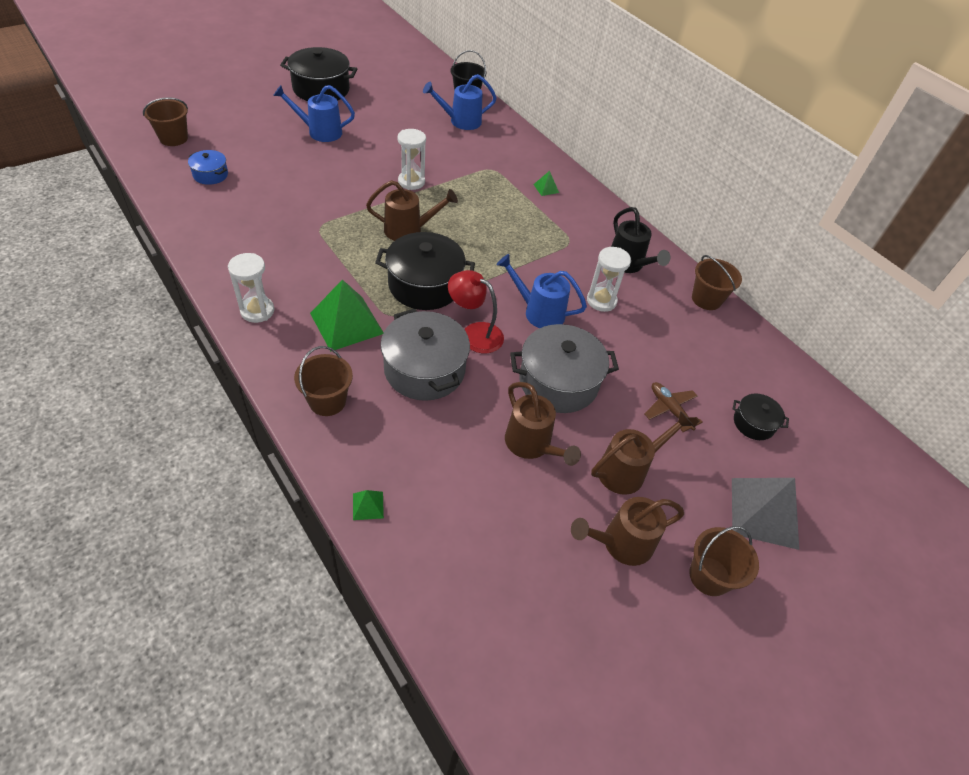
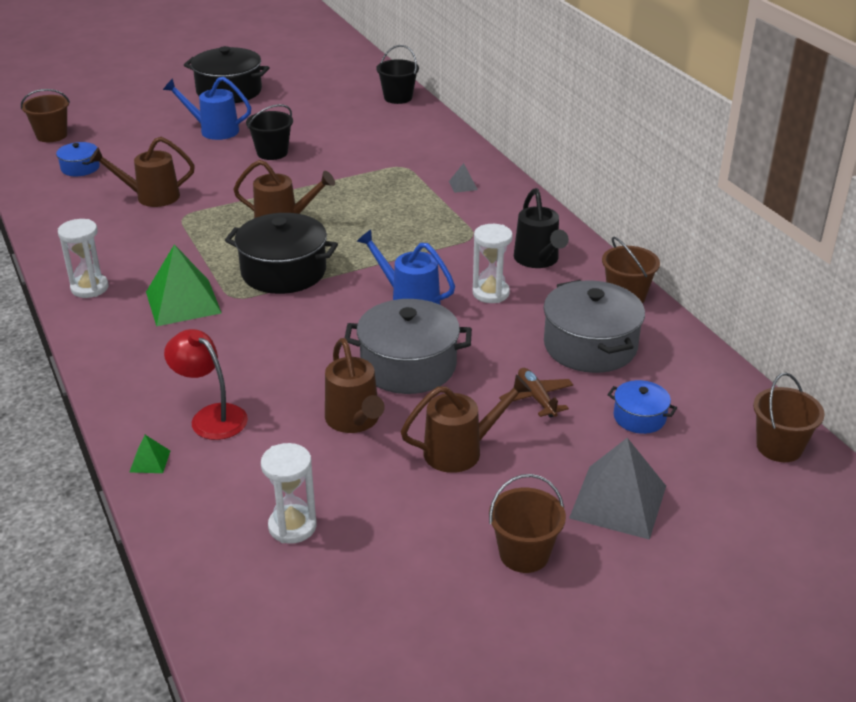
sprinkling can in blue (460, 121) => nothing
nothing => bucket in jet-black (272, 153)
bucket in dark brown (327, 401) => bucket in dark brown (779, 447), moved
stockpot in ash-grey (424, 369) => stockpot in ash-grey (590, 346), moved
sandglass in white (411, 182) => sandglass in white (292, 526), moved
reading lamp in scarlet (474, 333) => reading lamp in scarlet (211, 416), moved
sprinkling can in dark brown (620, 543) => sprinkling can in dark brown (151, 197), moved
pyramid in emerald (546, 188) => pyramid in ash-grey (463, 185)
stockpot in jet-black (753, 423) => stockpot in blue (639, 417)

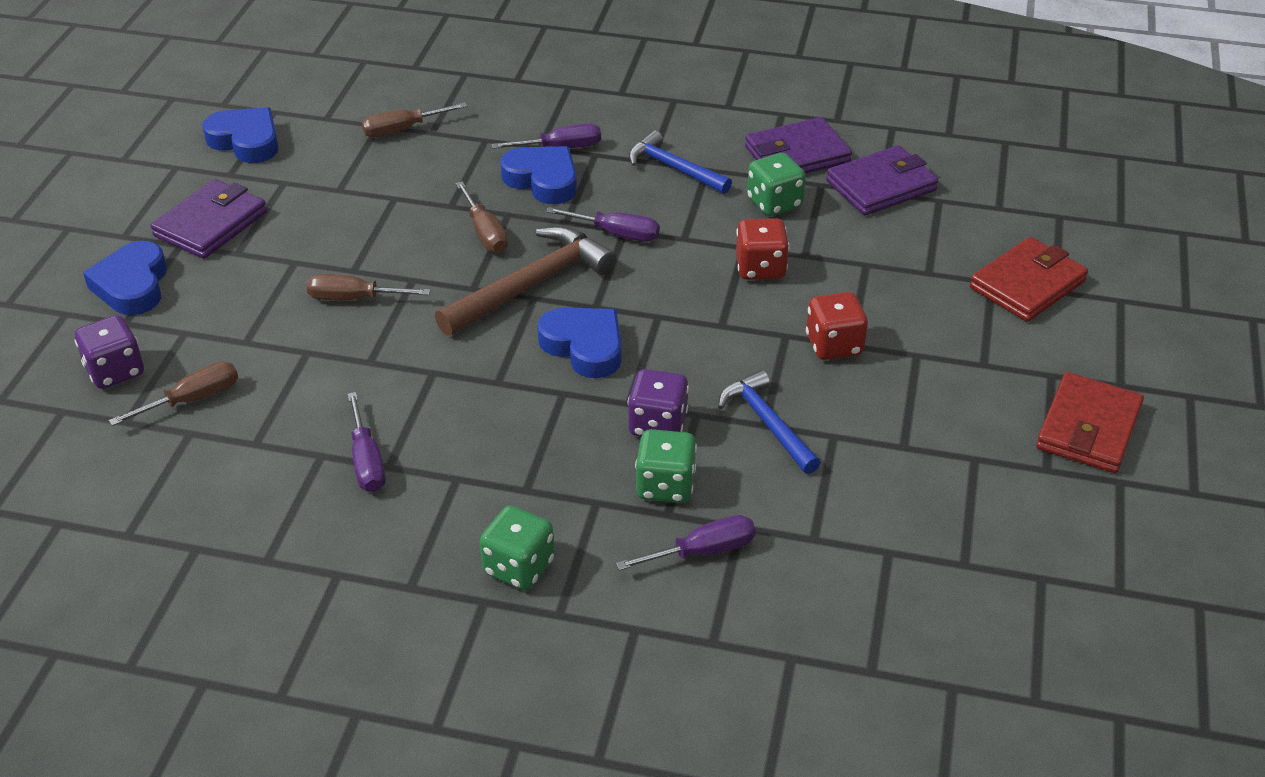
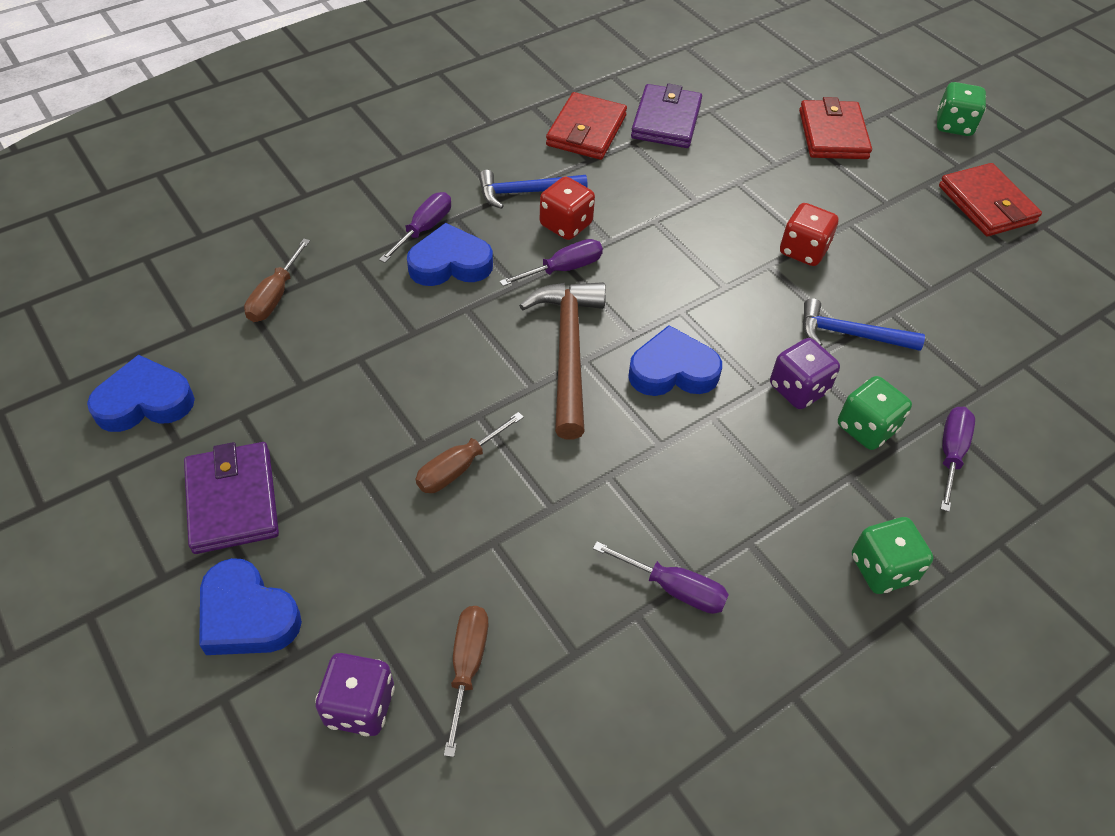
flat screwdriver in dark brown (485, 232) => nothing
game die in scarlet (760, 268) => game die in scarlet (566, 225), moved
game die in emerald (774, 203) => game die in emerald (953, 126), moved
card wallet in purple (797, 155) => card wallet in scarlet (586, 131)

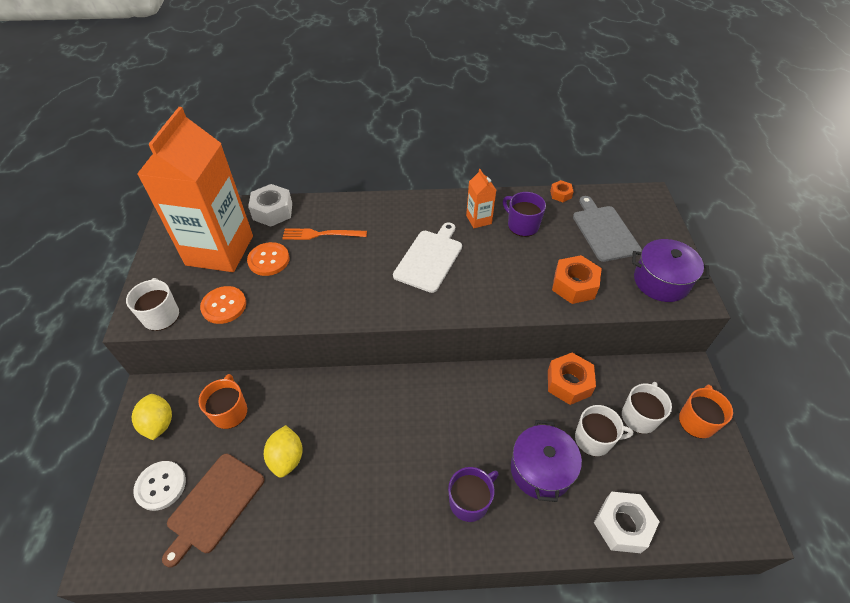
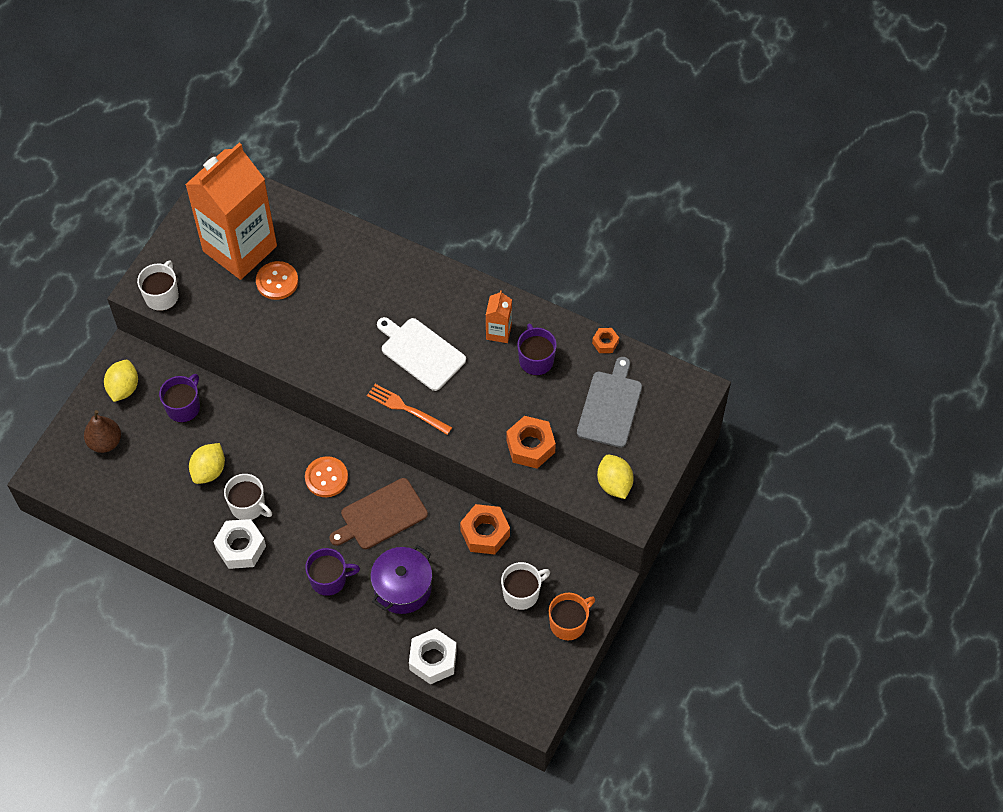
cutting board in dark brown (214, 505) => cutting board in dark brown (381, 515), moved
sewing button in orange (224, 306) => sewing button in orange (326, 477), moved
hex nut in white (272, 211) => hex nut in white (241, 547), moved
table fork in orange (321, 234) => table fork in orange (407, 409), moved
tea mug in white (594, 439) => tea mug in white (248, 506), moved
sewing button in white (161, 486) => pear fruit in dark brown (105, 442)
stockpot in purple (661, 281) => toy lemon in yellow (614, 484)
tea mug in orange (230, 411) => tea mug in purple (183, 406)
cutting board in white (429, 258) => cutting board in white (421, 352), 105 degrees counterclockwise

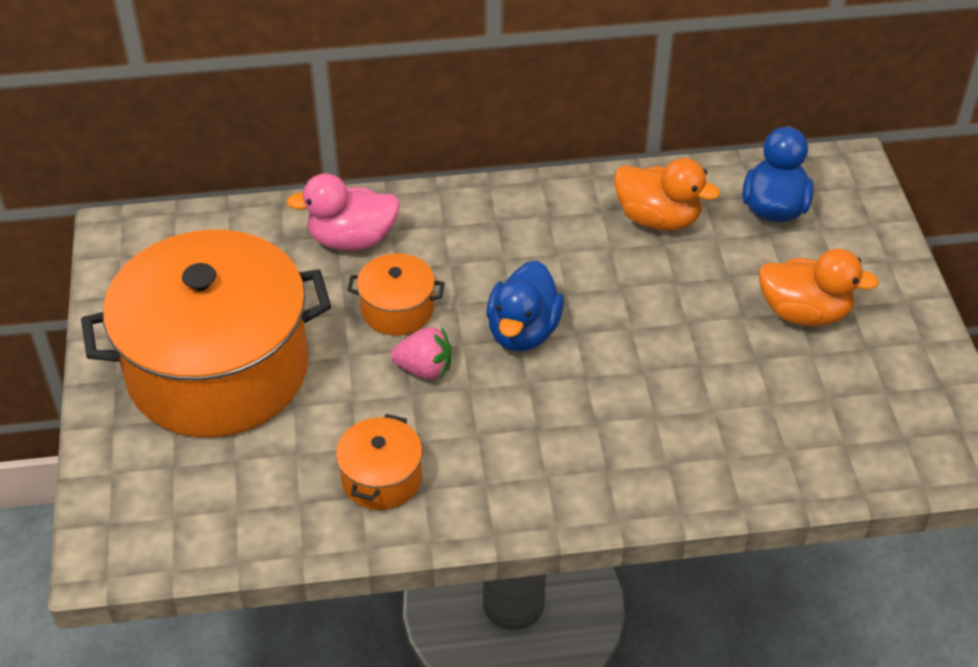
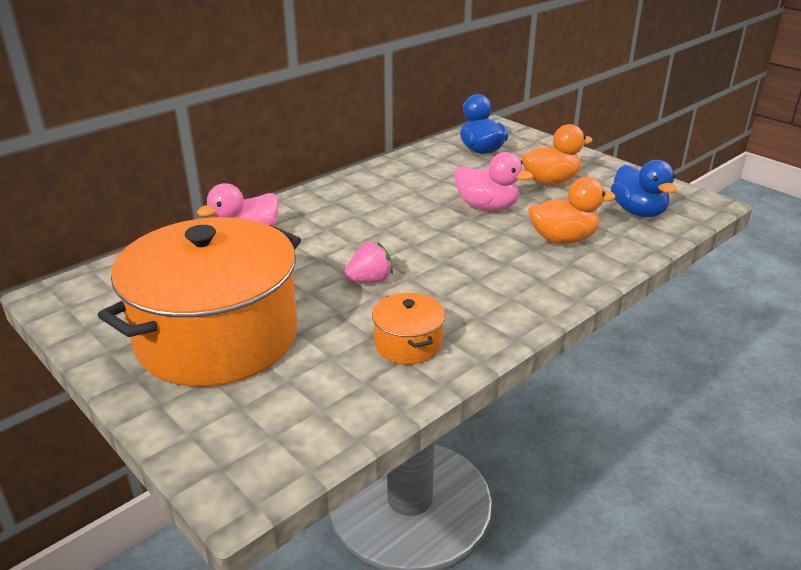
stockpot in orange (397, 309) => nothing
nothing => duck in rose-pink (487, 207)
duck in blue (523, 331) => duck in blue (638, 212), moved
duck in orange (658, 219) => duck in orange (563, 239), moved

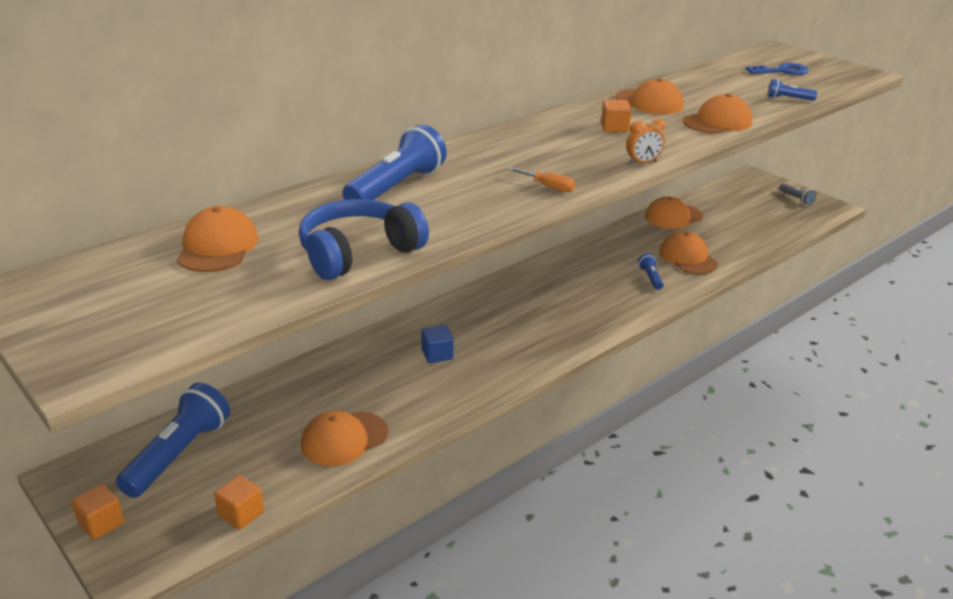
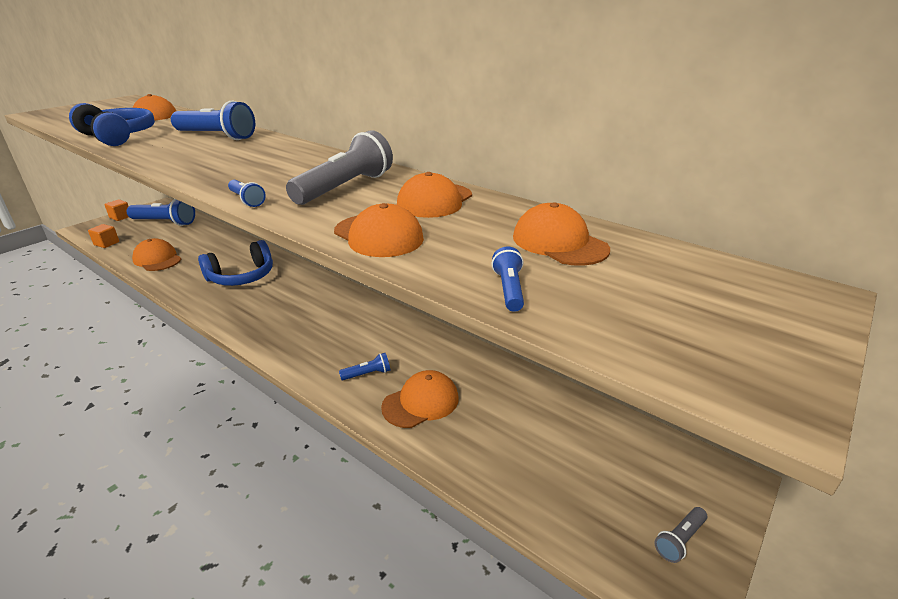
flat screwdriver in orange (548, 187) => nothing
latchkey in blue (781, 71) => nothing
baseball cap in orange (673, 216) => baseball cap in orange (559, 243), moved
cube in blue (437, 354) => headphones in blue (242, 276)
cube in orange (614, 128) => flashlight in ash-grey (345, 188)
bedside clock in orange (642, 163) => flashlight in blue (247, 200)

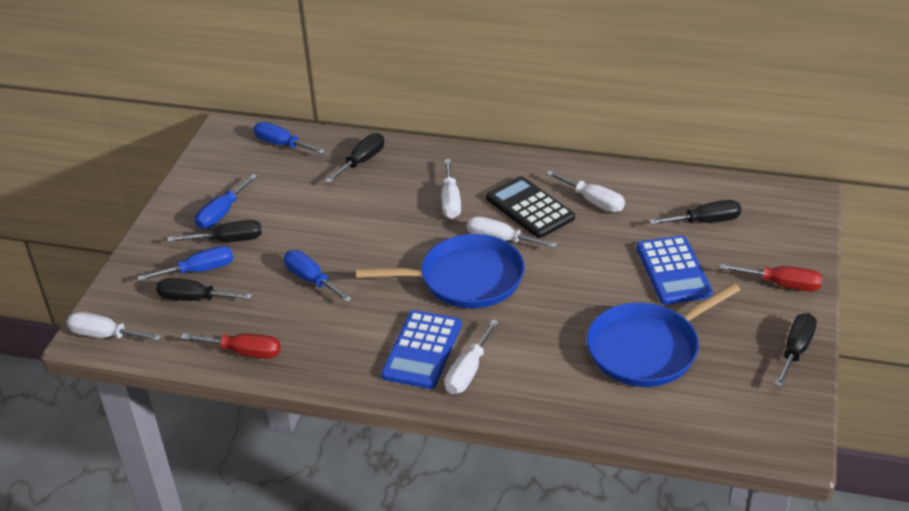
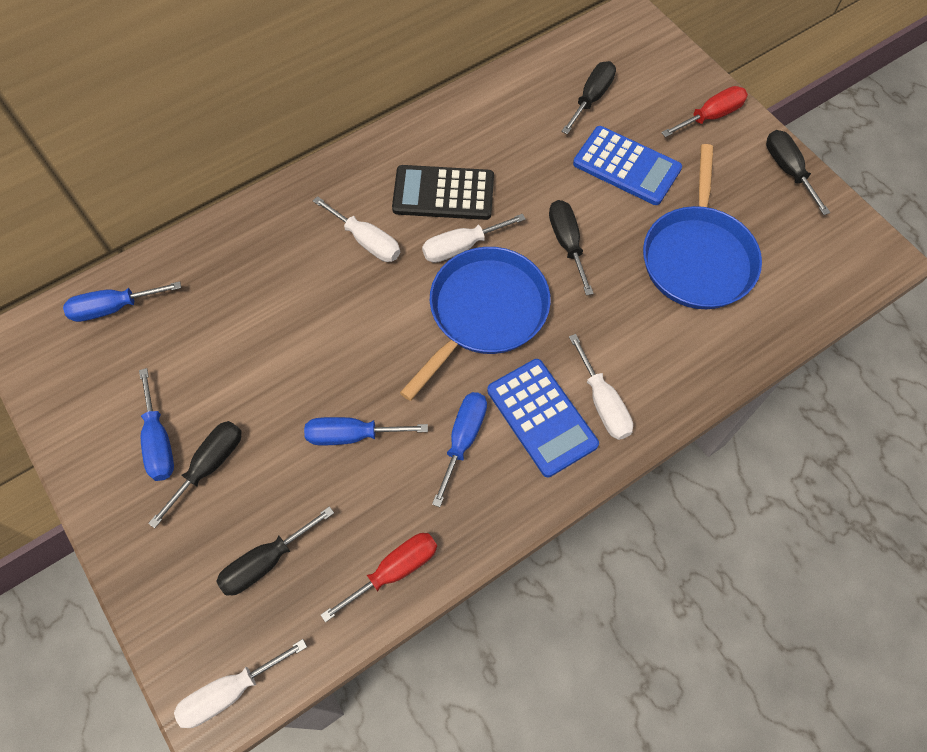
flat screwdriver in white (593, 201) => nothing
flat screwdriver in blue (199, 270) => flat screwdriver in blue (463, 439), moved
flat screwdriver in jet-black (362, 161) => flat screwdriver in jet-black (567, 243), moved

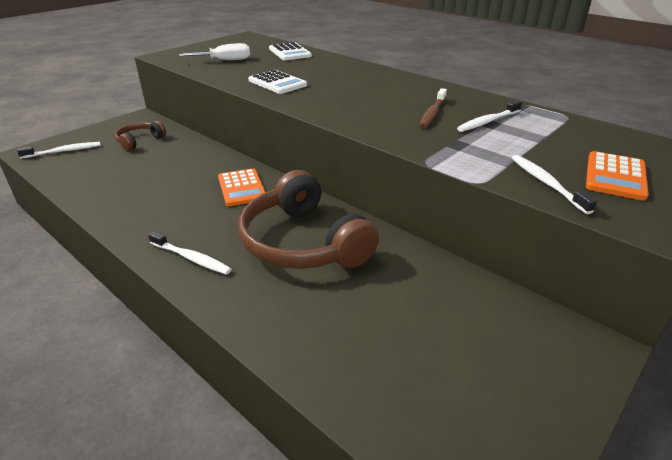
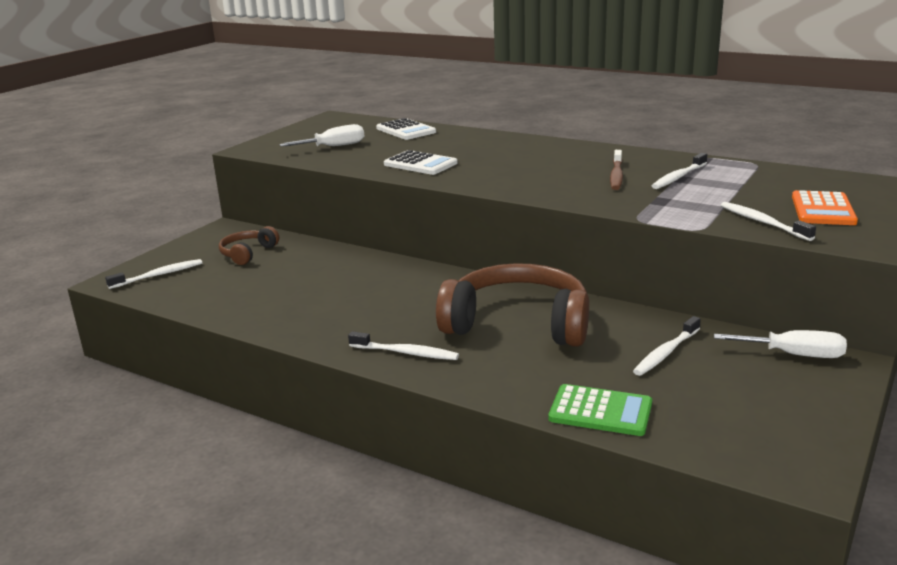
adding machine in orange (242, 188) => nothing
nothing => adding machine in emerald (600, 411)
nothing => tooth brush in white (666, 353)
nothing => flat screwdriver in white (794, 355)
headphones in dark brown (303, 242) => headphones in dark brown (518, 323), 150 degrees clockwise

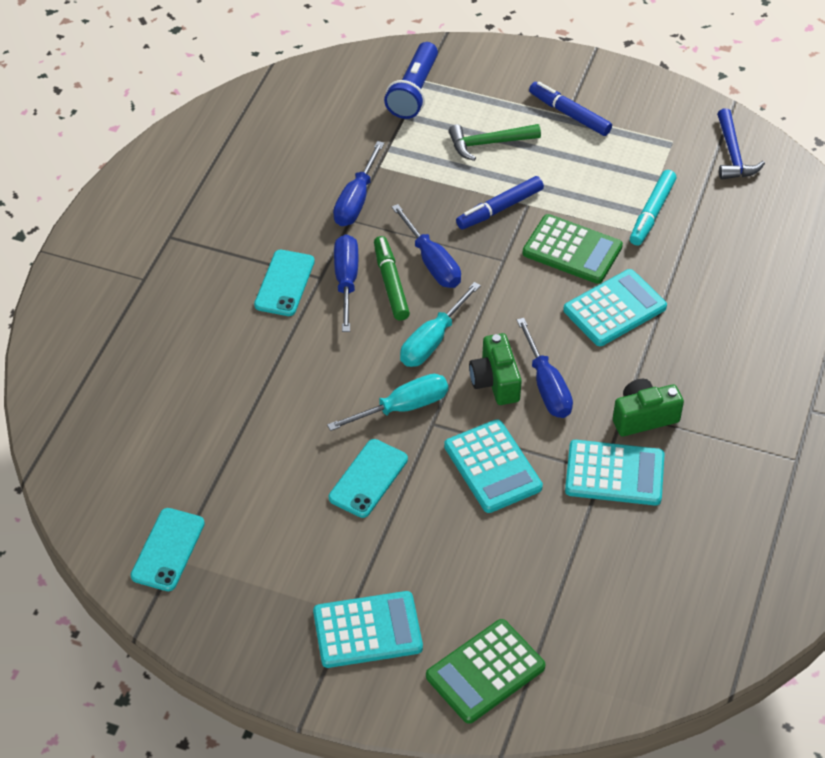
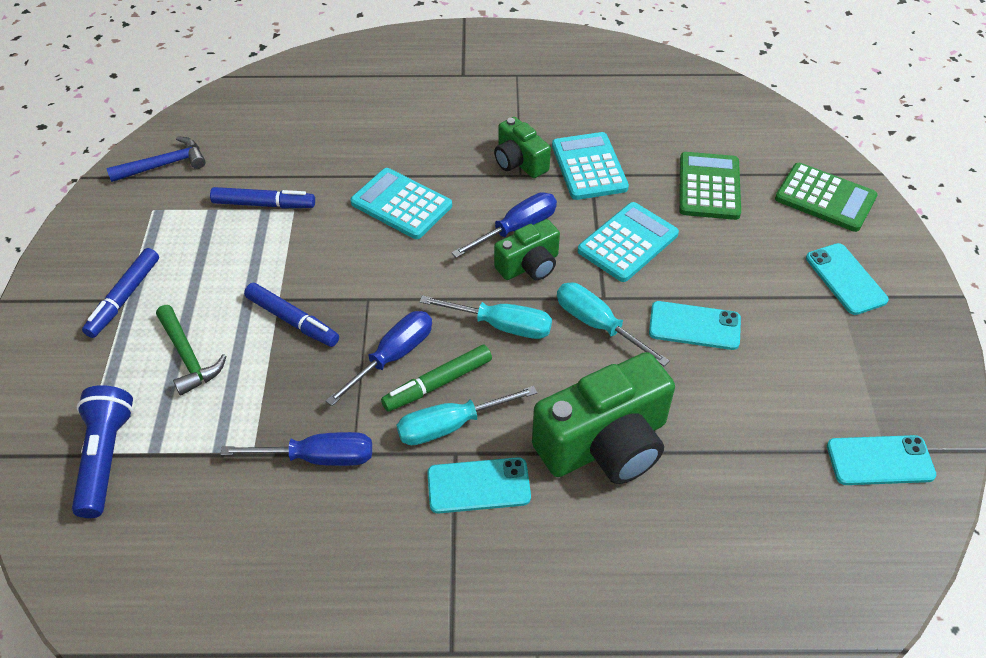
nothing => compact camera in emerald (605, 443)
adding machine in emerald (572, 250) => adding machine in emerald (709, 187), moved
adding machine in teal (367, 630) => phone in teal (845, 279)
flat screwdriver in blue (346, 281) => flat screwdriver in teal (451, 425)
marker pen in teal (652, 213) => marker pen in blue (264, 204)
flashlight in blue (413, 92) => flashlight in blue (106, 457), 90 degrees counterclockwise

